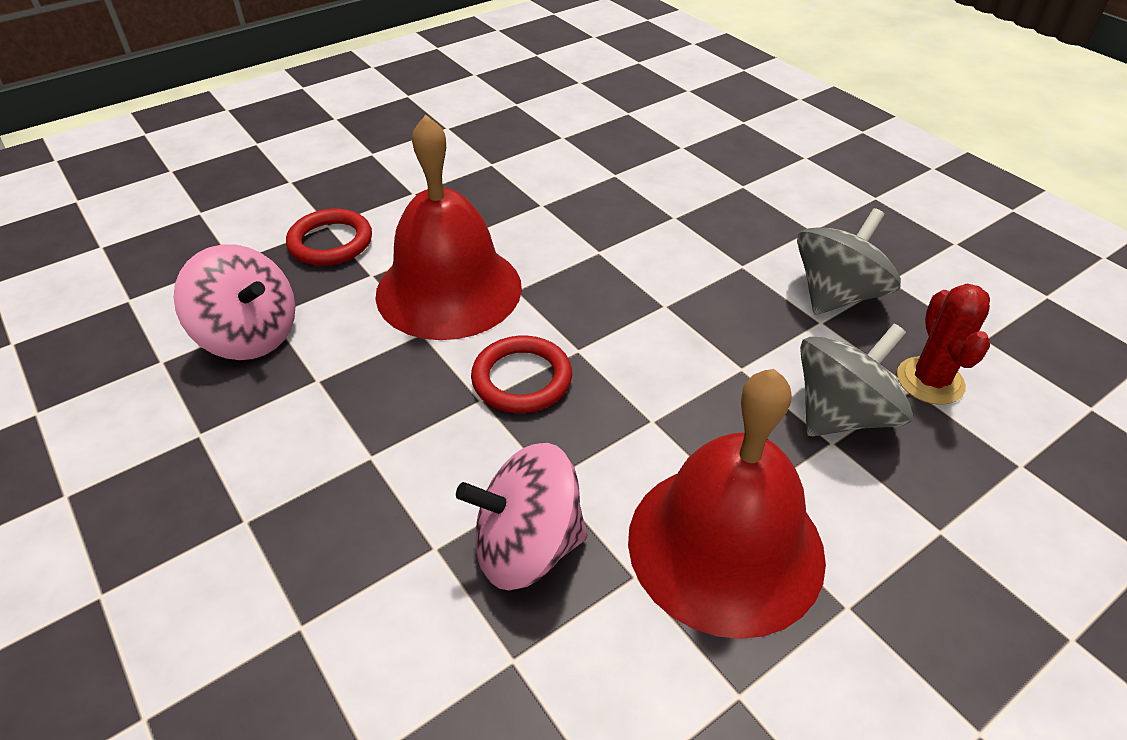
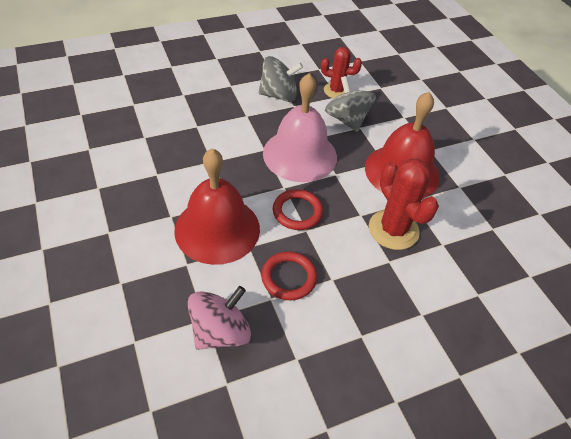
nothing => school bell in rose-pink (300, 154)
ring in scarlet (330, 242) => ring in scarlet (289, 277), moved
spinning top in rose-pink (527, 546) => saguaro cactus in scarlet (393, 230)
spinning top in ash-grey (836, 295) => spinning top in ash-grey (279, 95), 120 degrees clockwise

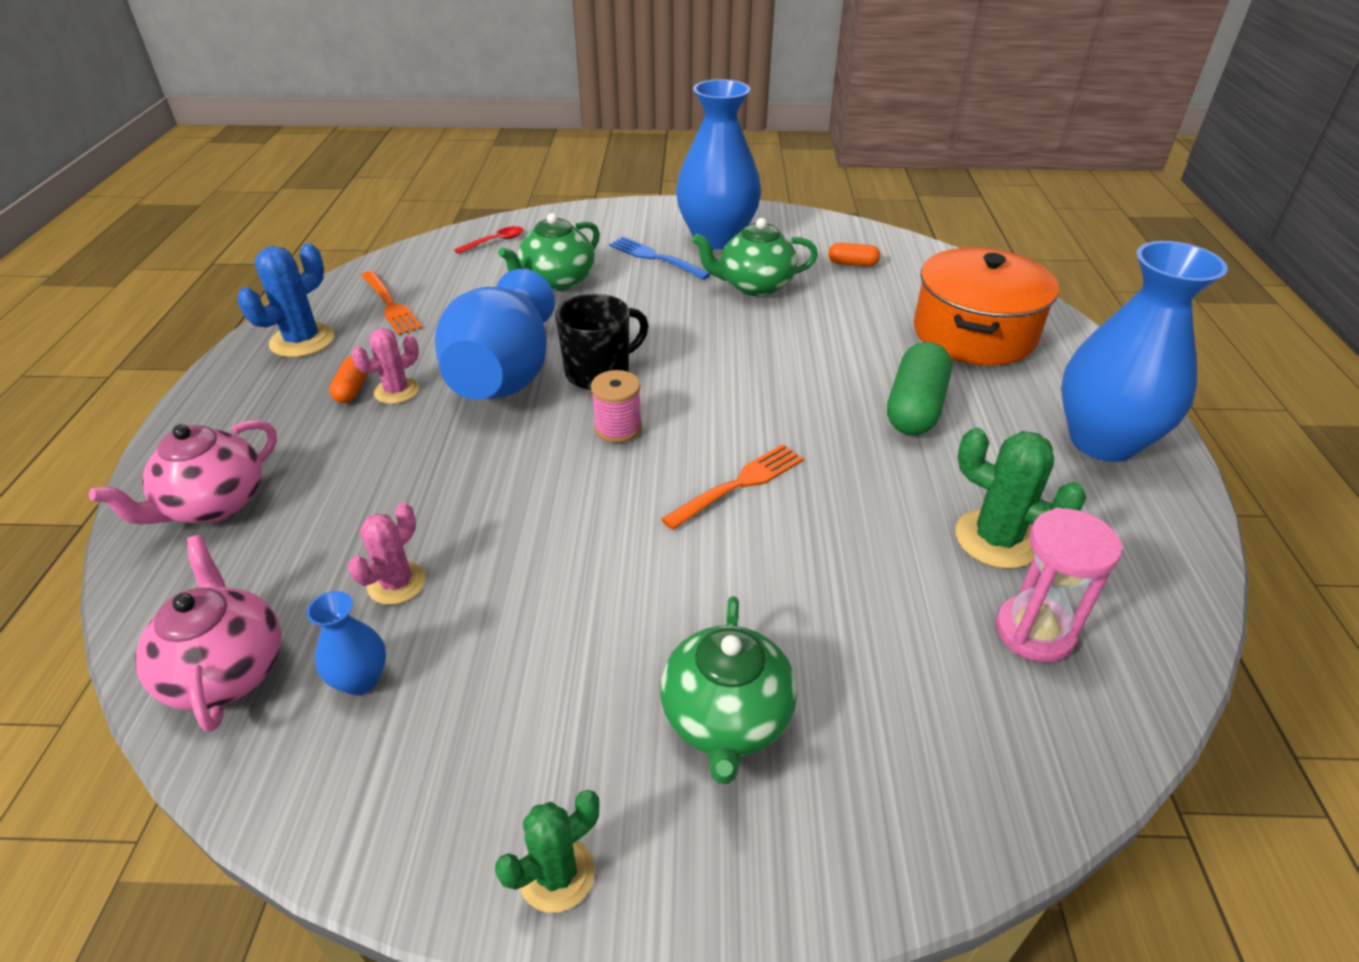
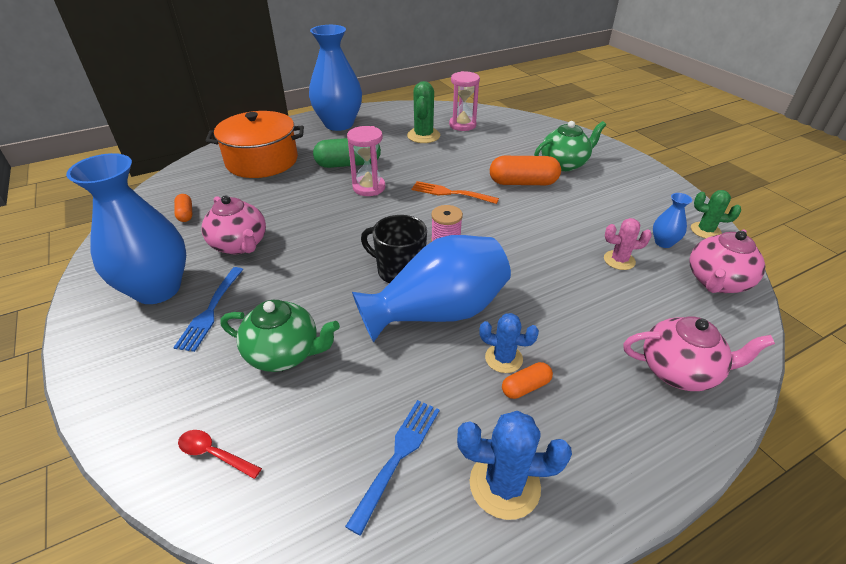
nothing => sandglass in rose-pink (369, 187)
nothing => pill in orange (523, 183)
saguaro cactus in emerald (557, 874) => saguaro cactus in emerald (705, 231), moved
saguaro cactus in rose-pink (396, 391) => saguaro cactus in blue (503, 358)
table fork in orange (390, 304) => table fork in blue (397, 458)
tea pot in emerald (754, 286) => tea pot in rose-pink (240, 245)

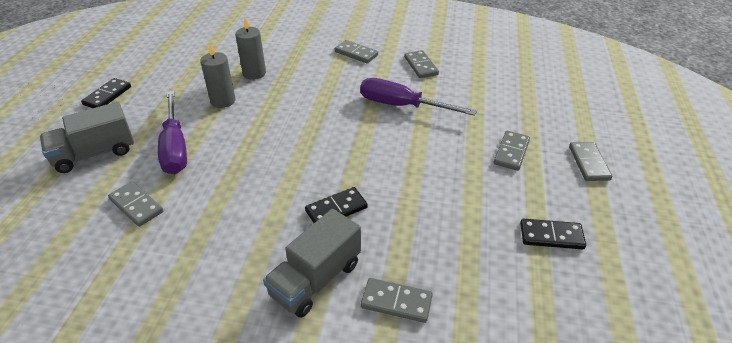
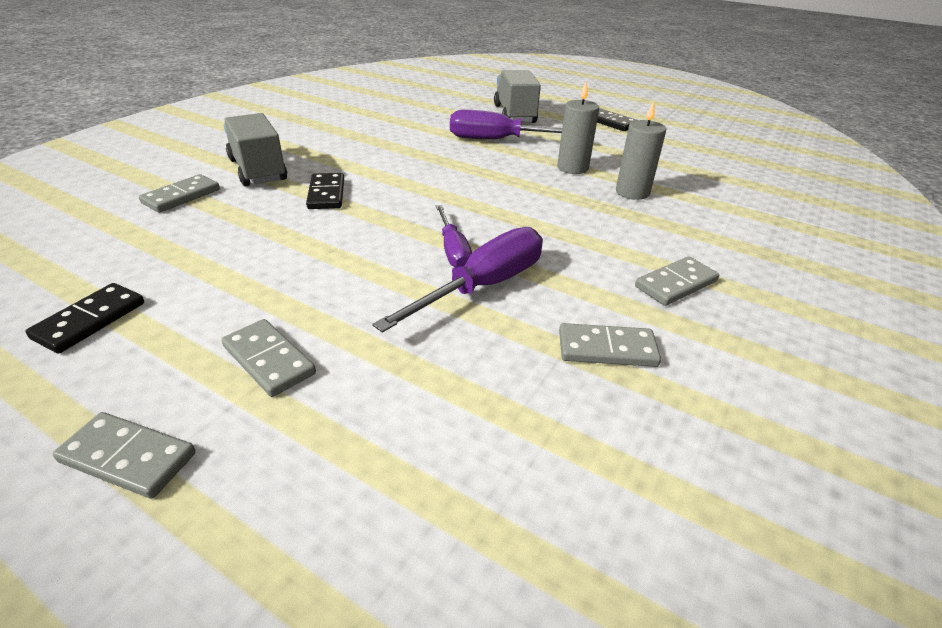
domino tile in ash-grey (136, 205) => nothing
nothing => flat screwdriver in purple (453, 250)

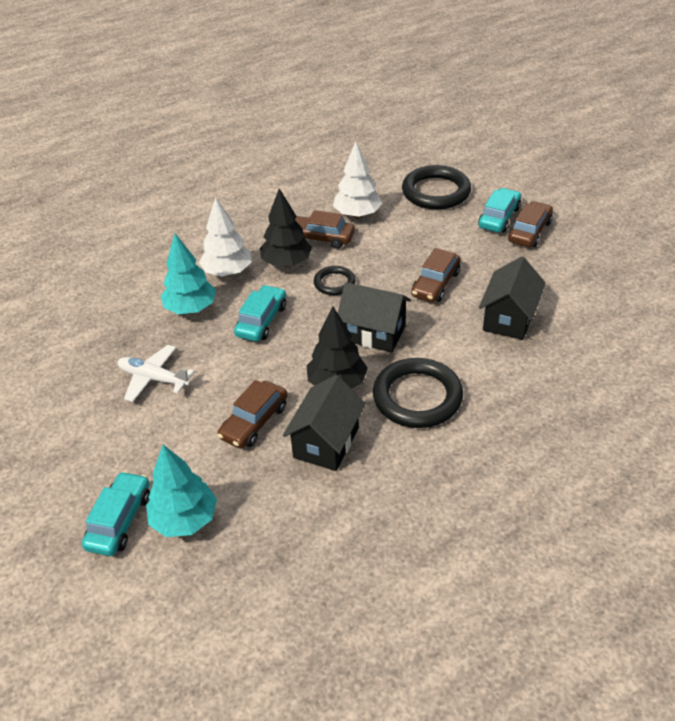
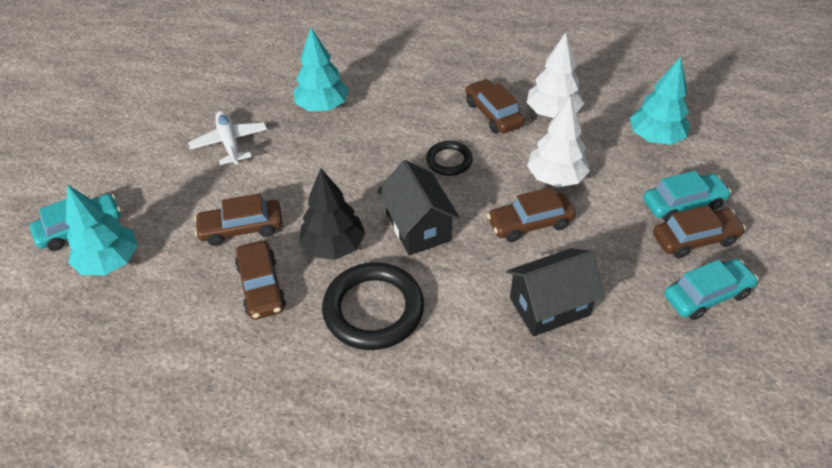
tree in jet-black (286, 263) => nothing
tree in white (228, 272) => tree in white (556, 178), moved
toy car in teal (262, 320) => toy car in teal (707, 295), moved
cottage in jet-black (326, 442) => toy car in dark brown (261, 287)
ring in jet-black (436, 192) => tree in teal (655, 138)

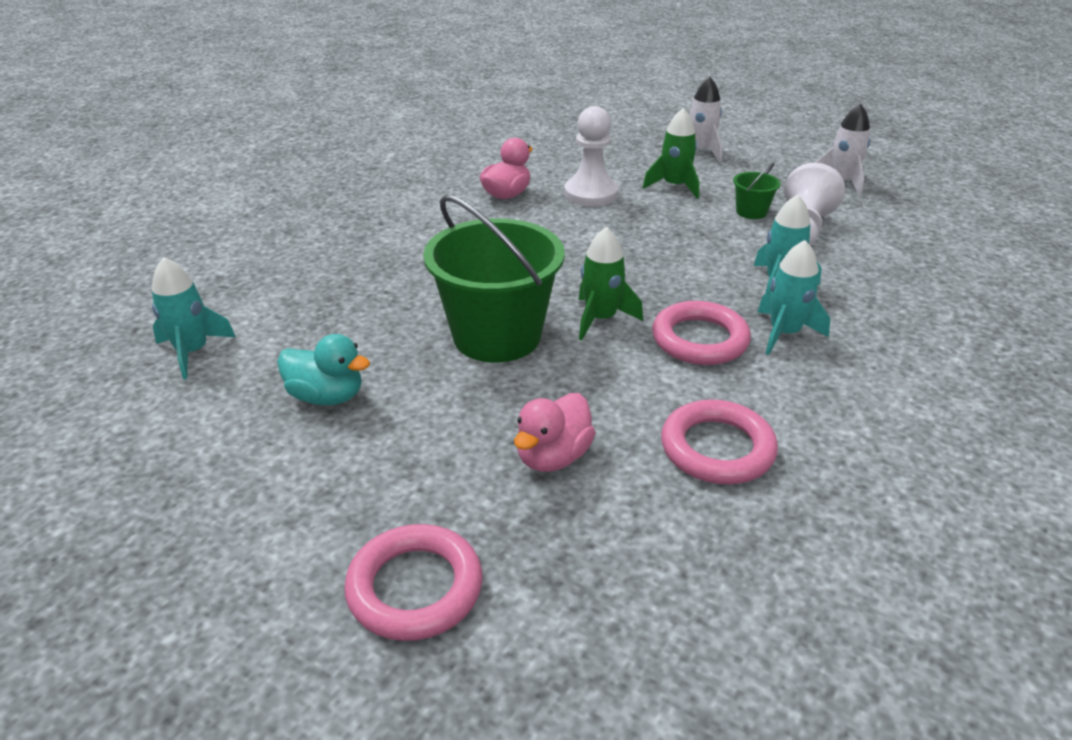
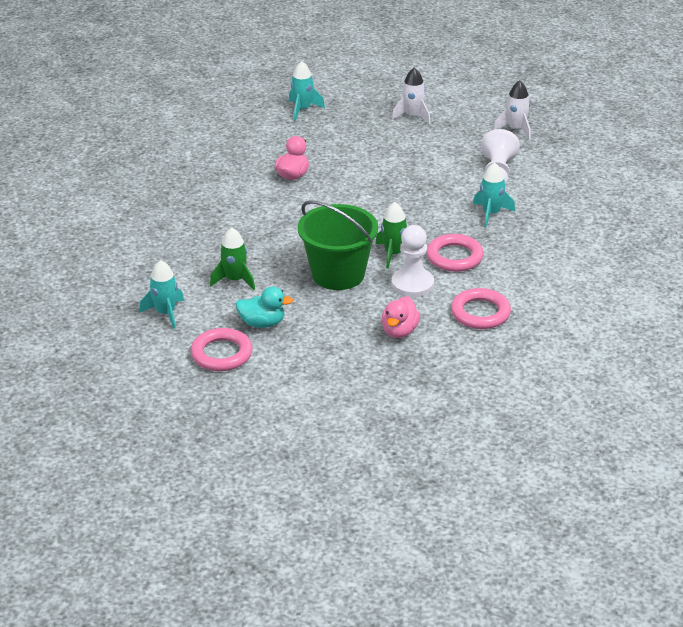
bucket in emerald (751, 212) => nothing
ring in rose-pink (415, 588) => ring in rose-pink (221, 354), moved
chess pawn in white (591, 194) => chess pawn in white (412, 284), moved
toy rocket in emerald (674, 186) => toy rocket in emerald (235, 280), moved
toy rocket in teal (784, 333) => toy rocket in teal (303, 109), moved

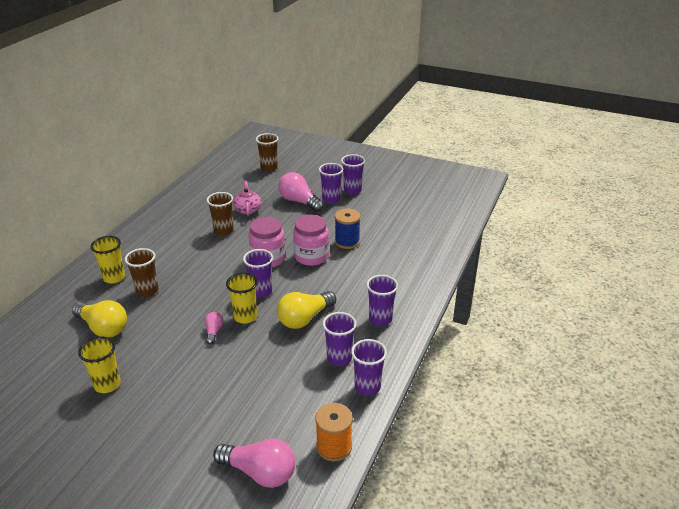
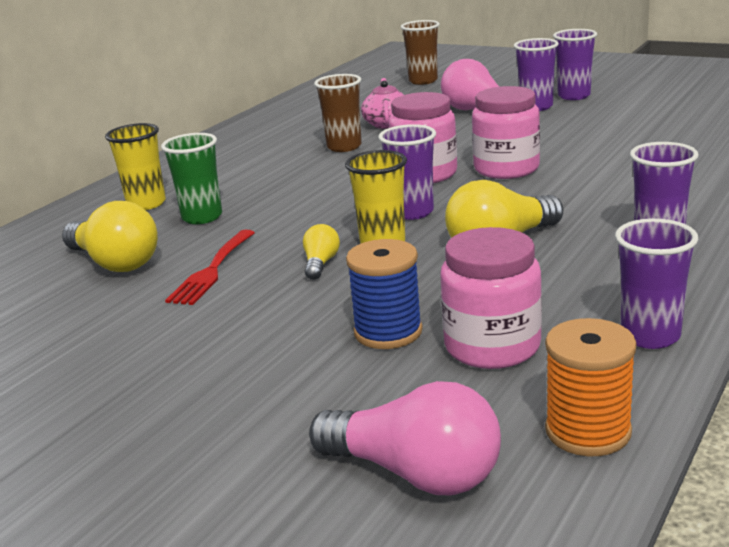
cup in yellow (107, 384) => nothing
cup in purple (339, 358) => nothing
nothing => table fork in scarlet (212, 270)
nothing => jam jar in rose-pink (492, 346)
reel of thread in blue (347, 242) => reel of thread in blue (388, 332), moved
cup in dark brown (147, 291) => cup in emerald (202, 217)
light bulb in rose-pink (214, 332) => light bulb in yellow (320, 264)

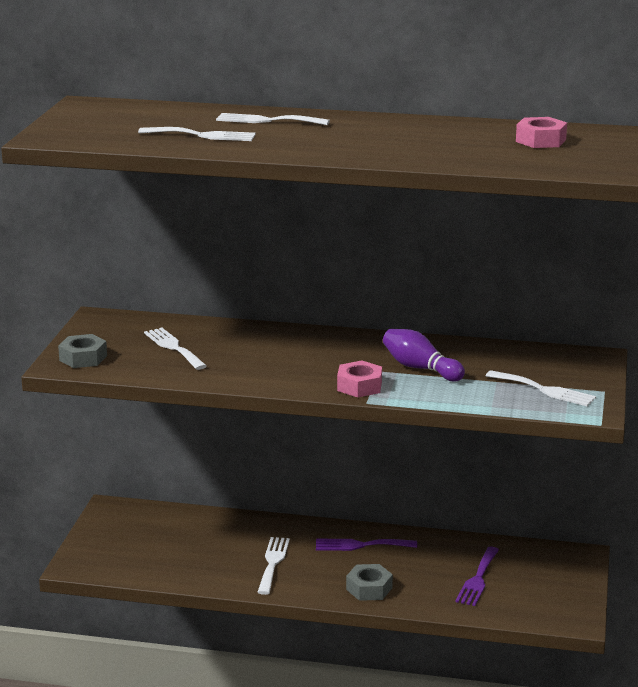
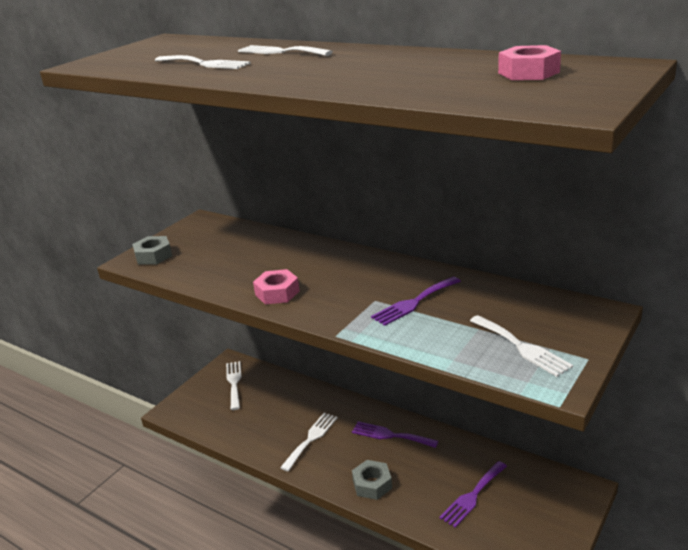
table fork in white (174, 347) => table fork in white (234, 383), moved
hex nut in rose-pink (359, 386) => hex nut in rose-pink (277, 293), moved
bowling pin in purple (420, 368) => table fork in purple (414, 302)

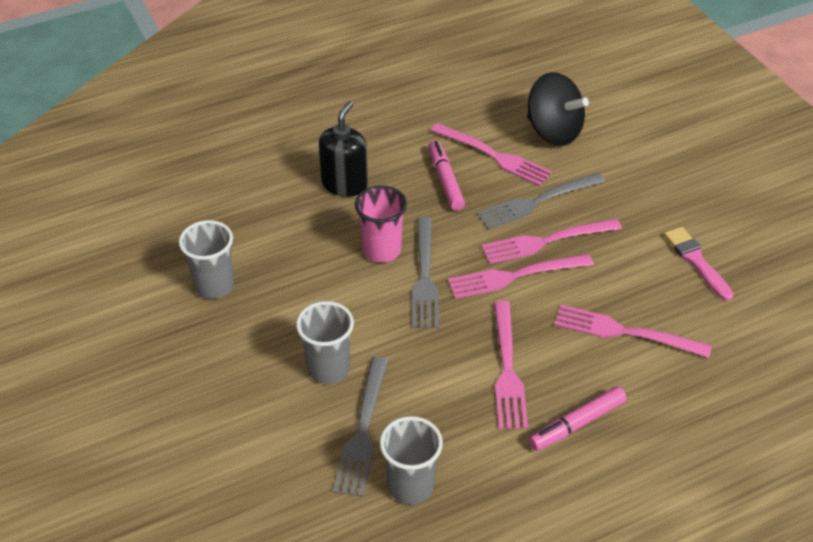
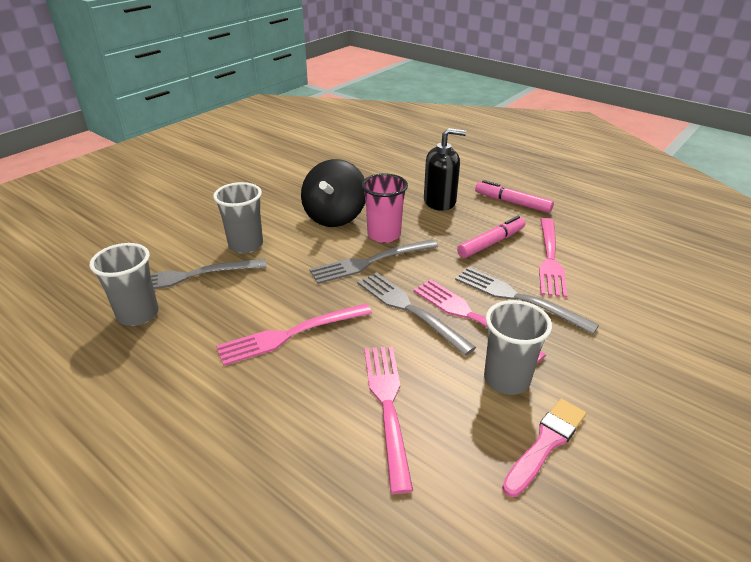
cup in ash-grey (214, 286) => cup in ash-grey (506, 379), moved
spinning top in jet-black (553, 132) => spinning top in jet-black (335, 216), moved
marker pen in rose-pink (577, 424) => marker pen in rose-pink (512, 203), moved
table fork in rose-pink (515, 276) => table fork in ash-grey (409, 309)

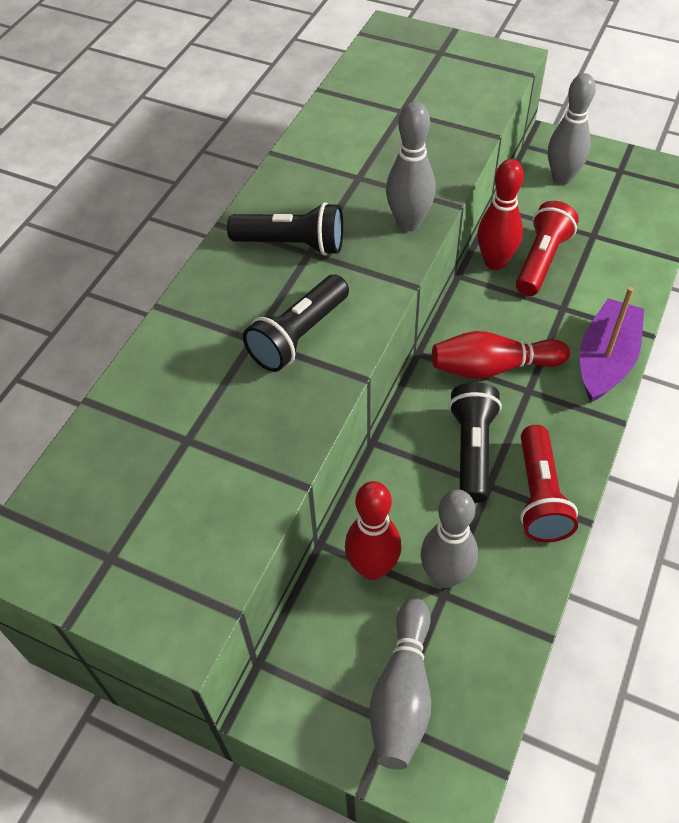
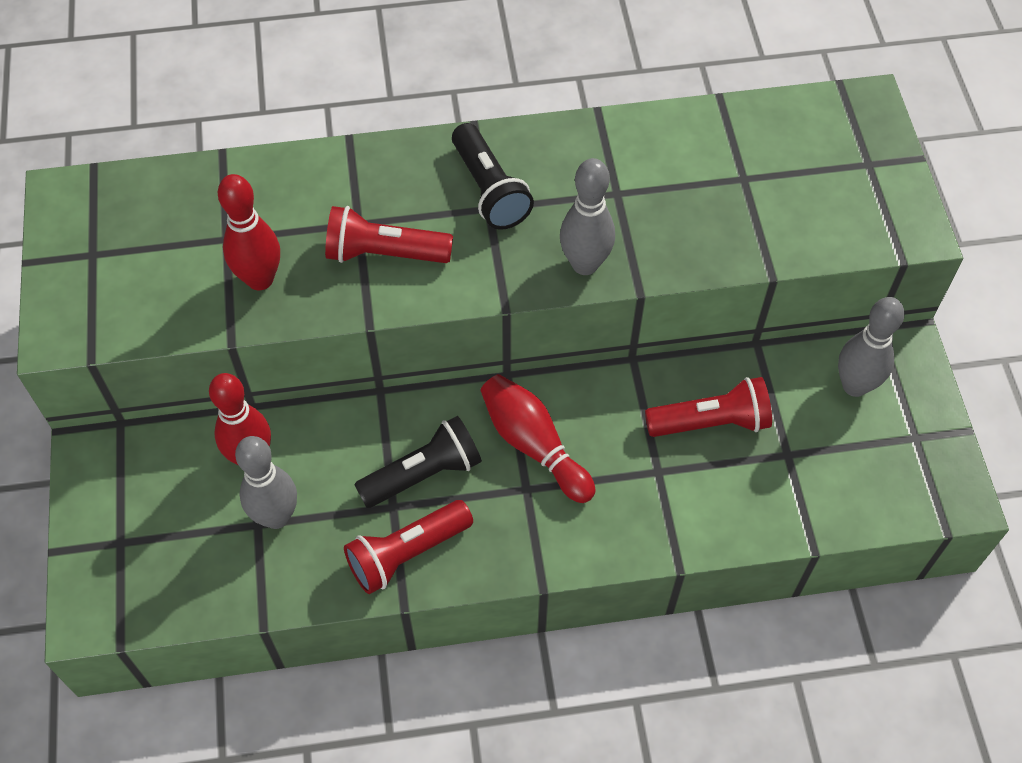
bowling pin in ash-grey (402, 693) => nothing
sailboat in purple (605, 360) => nothing
bowling pin in scarlet (495, 262) => bowling pin in scarlet (260, 279), moved
flashlight in jet-black (298, 335) => flashlight in scarlet (384, 253)

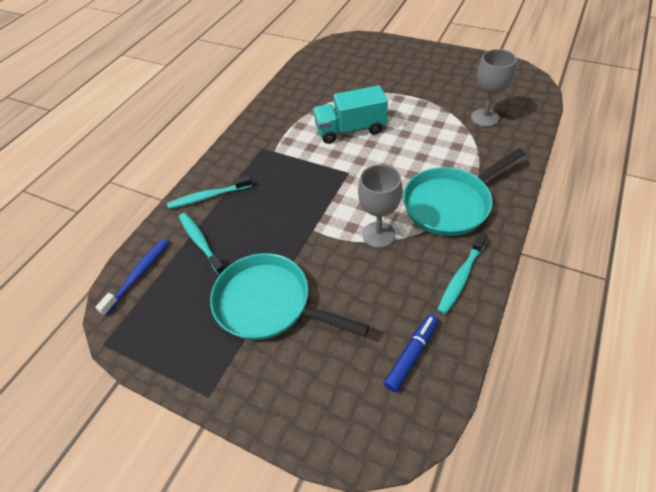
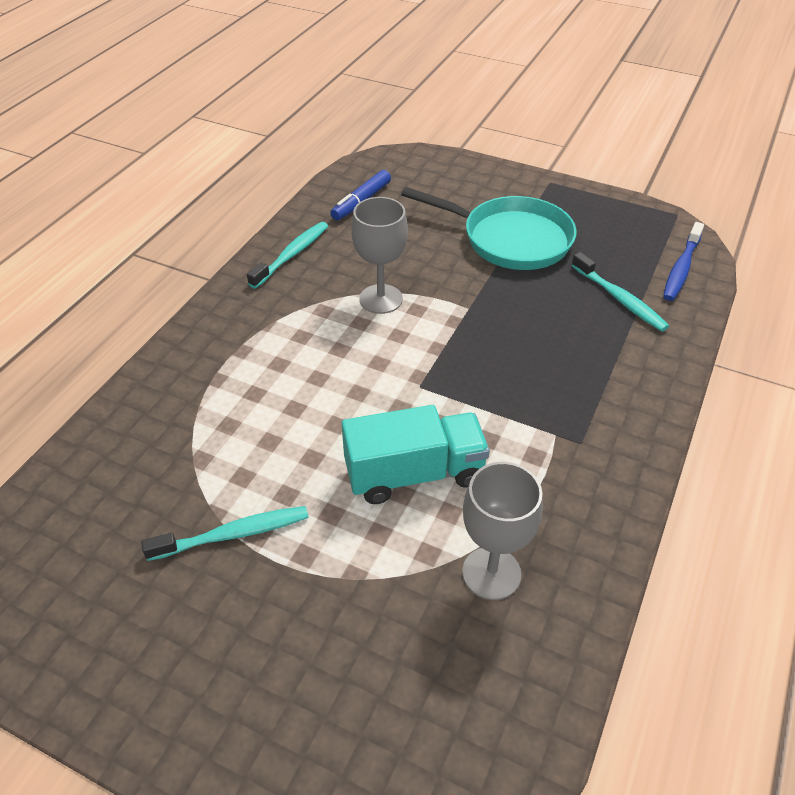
skillet in teal (450, 203) => nothing
tooth brush in teal (208, 197) => tooth brush in teal (233, 534), moved
goblet in ash-grey (484, 118) => goblet in ash-grey (491, 573), moved

